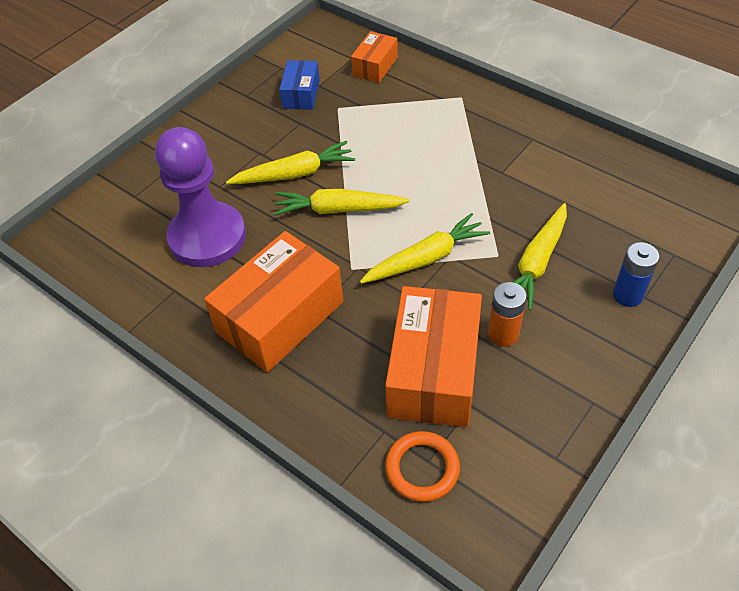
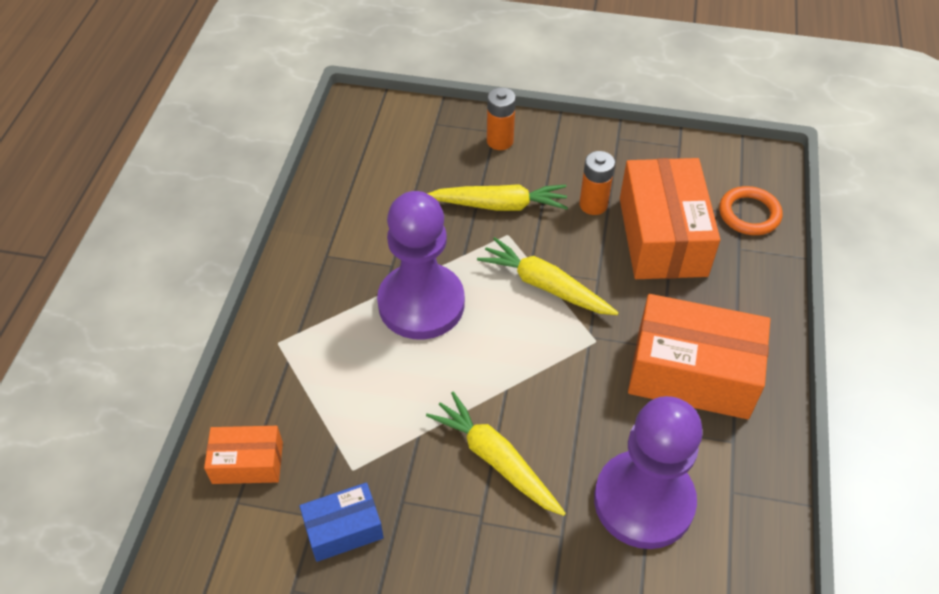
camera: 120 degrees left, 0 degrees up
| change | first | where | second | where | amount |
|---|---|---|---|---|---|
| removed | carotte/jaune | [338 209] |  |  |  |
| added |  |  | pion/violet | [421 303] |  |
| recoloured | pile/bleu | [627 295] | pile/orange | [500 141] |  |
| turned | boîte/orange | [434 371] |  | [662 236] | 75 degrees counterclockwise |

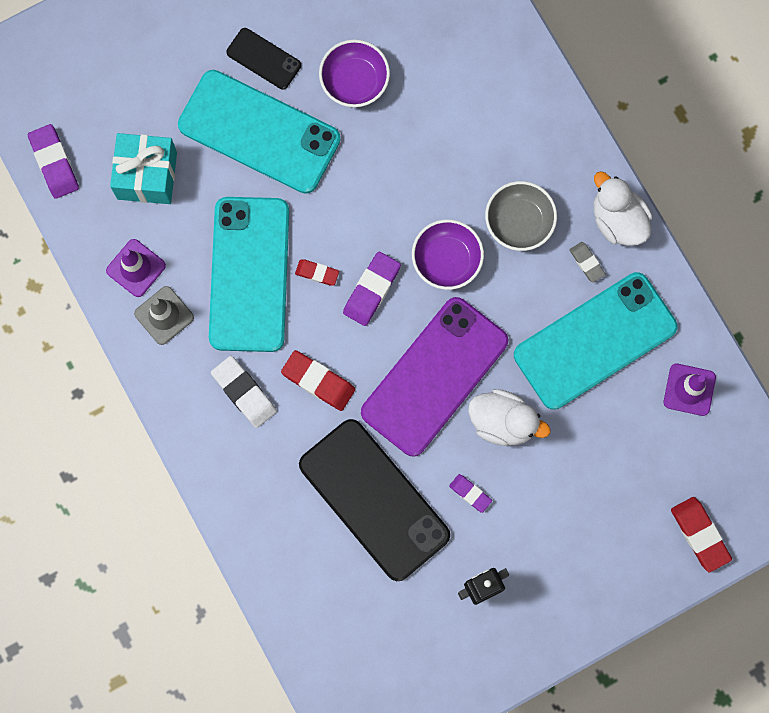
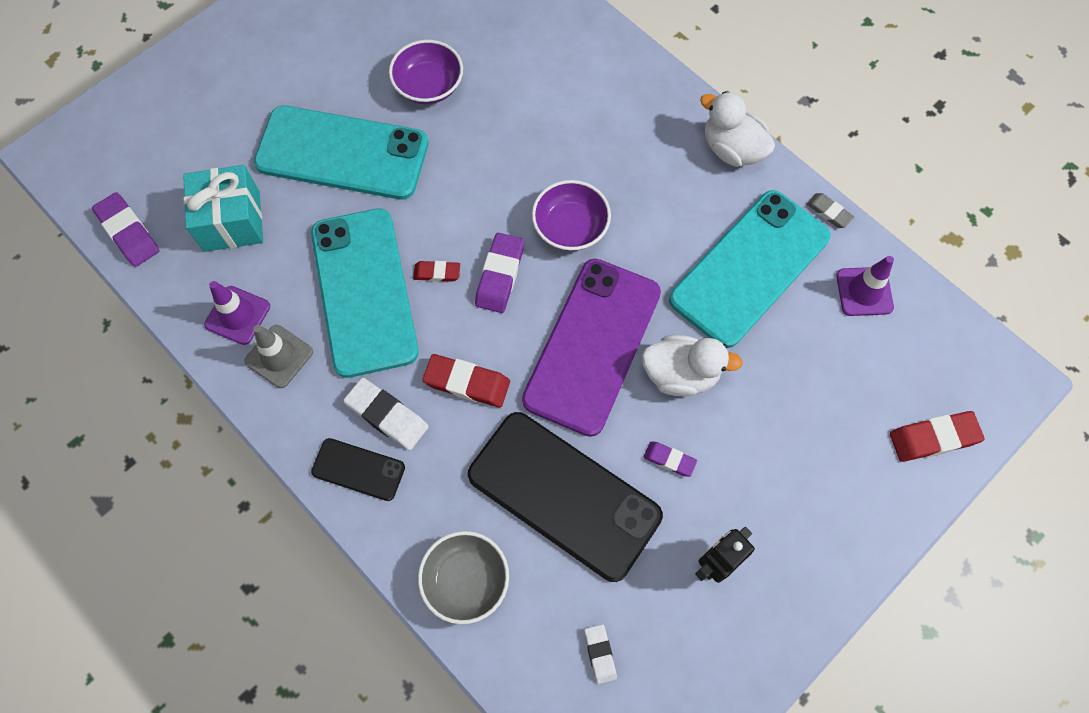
camera: 15 degrees left, 10 degrees down
| change | first | where | second | where | amount |
|---|---|---|---|---|---|
| added |  |  | gomme/blanc | [600 654] |  |
| moved | téléphone/noir | [264 58] |  | [358 469] |  |
| moved | bol/gris | [519 222] |  | [466 580] |  |
| moved | gomme/gris | [586 263] |  | [828 212] |  |
| turned | gomme/rouge | [700 535] |  | [933 438] | 60 degrees counterclockwise |

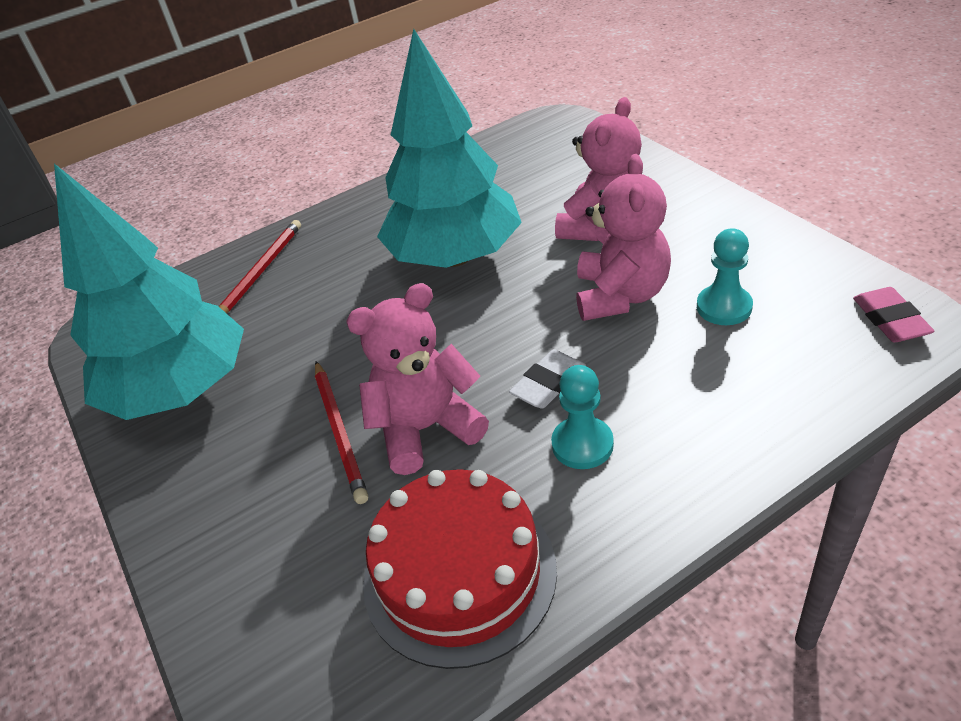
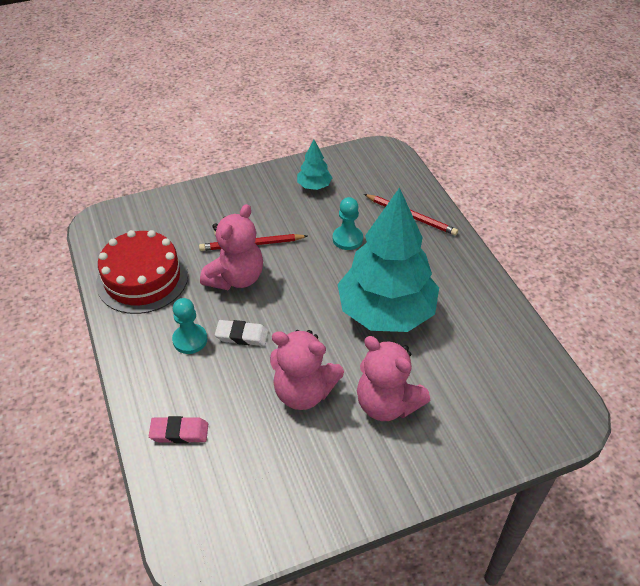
camera: 95 degrees right, 5 degrees up
| change | first | where | second | where | amount |
|---|---|---|---|---|---|
| moved | pion/turquoise | [724 307] |  | [347 239] |  |
| moved | gomme/rose | [890 320] |  | [179 432] |  |
| turned | ours en peluche/rose | [426 429] |  | [236 278] | 45 degrees clockwise |
| turned | gomme/blanc | [548 384] |  | [242 336] | 45 degrees counterclockwise |
| resized | arbre/turquoise | [182 391] |  | [314 186] | x0.42 |

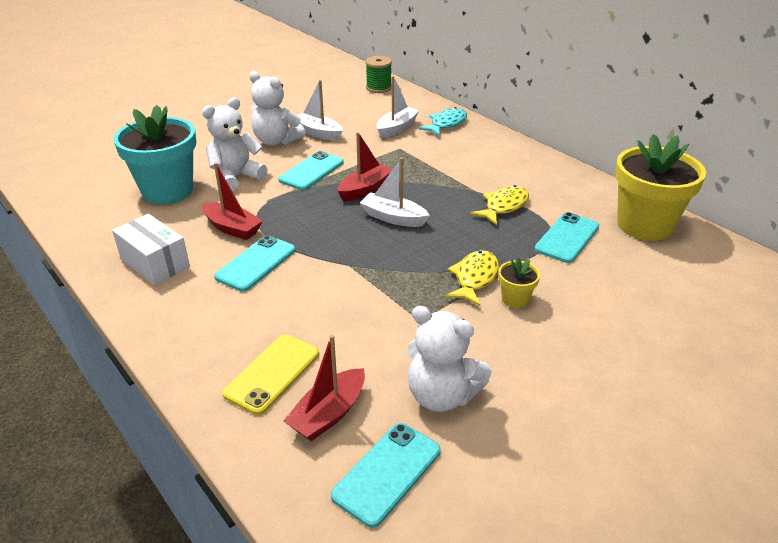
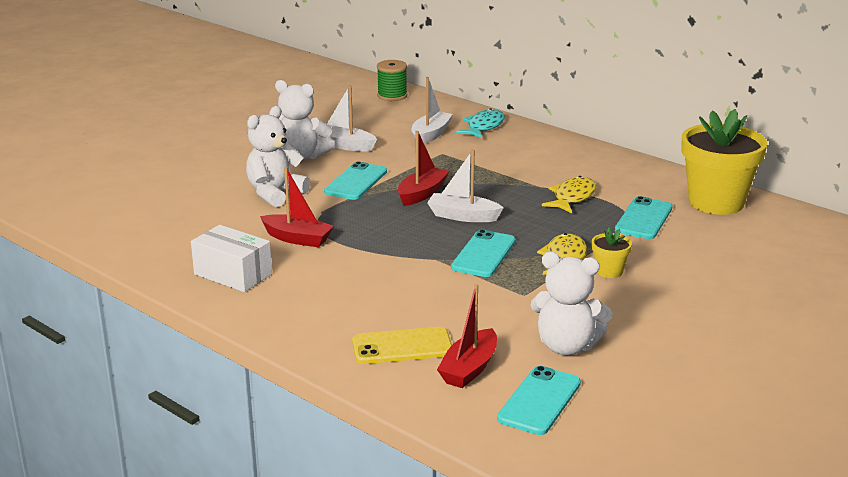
camera: 10 degrees left, 10 degrees down
| change | first | where | second | where | amount |
|---|---|---|---|---|---|
| removed | pot de fleurs/turquoise | [167 191] |  |  |  |
| moved | téléphone/turquoise | [256 263] |  | [483 254] |  |
| turned | téléphone/jaune | [272 373] |  | [402 346] | 60 degrees clockwise |

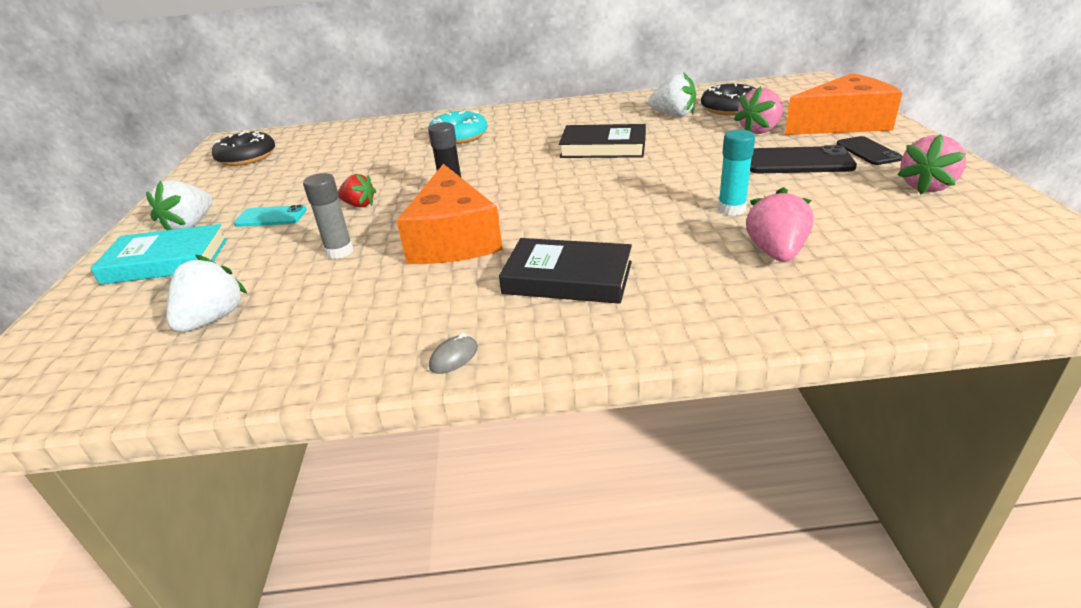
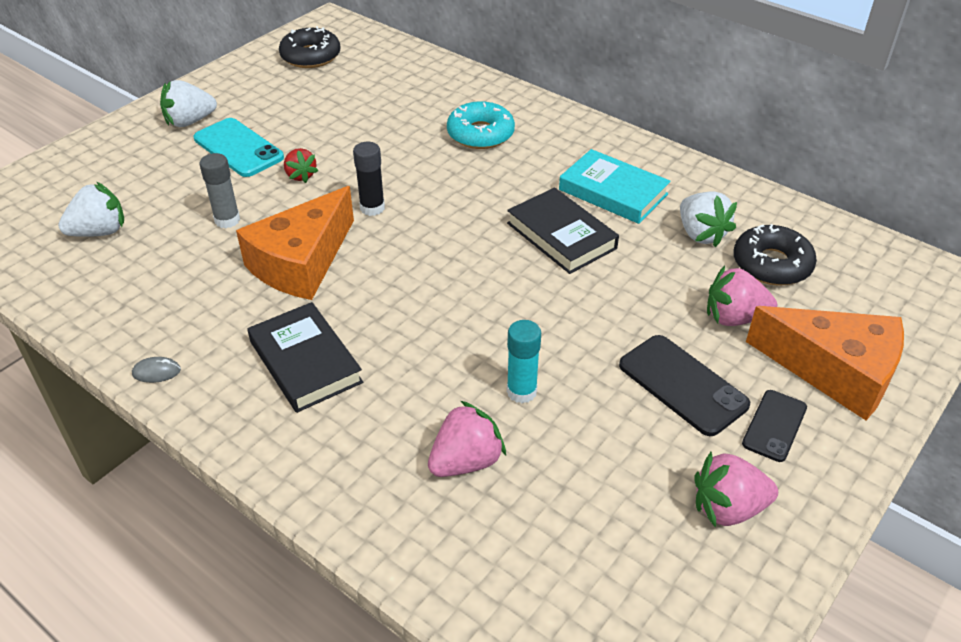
camera: 40 degrees right, 10 degrees up
| change | first | where | second | where | amount |
|---|---|---|---|---|---|
| moved | livre/turquoise | [166 261] |  | [613 192] |  |
| resized | téléphone/turquoise | [271 217] |  | [238 148] | x1.56 |

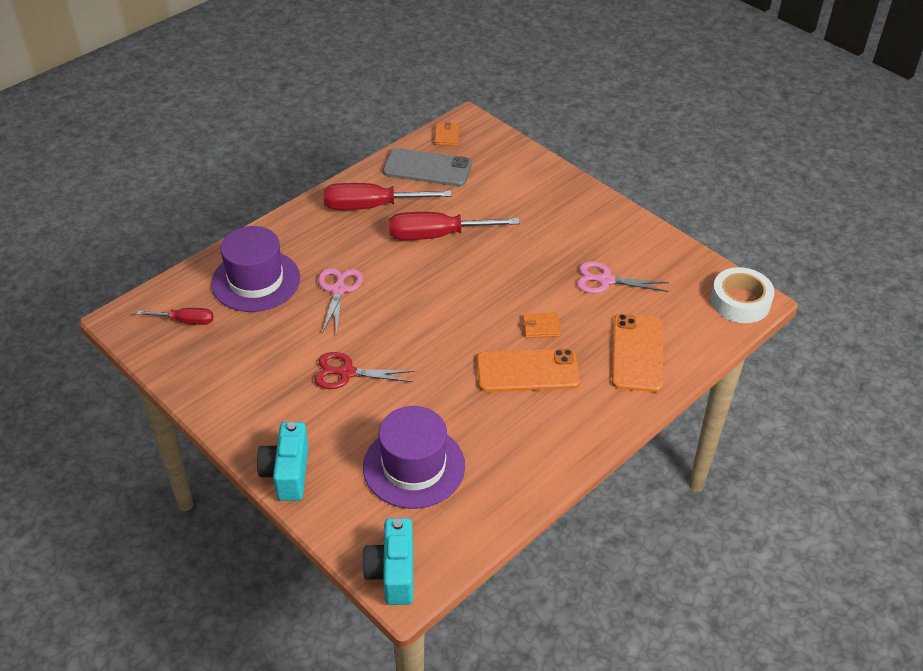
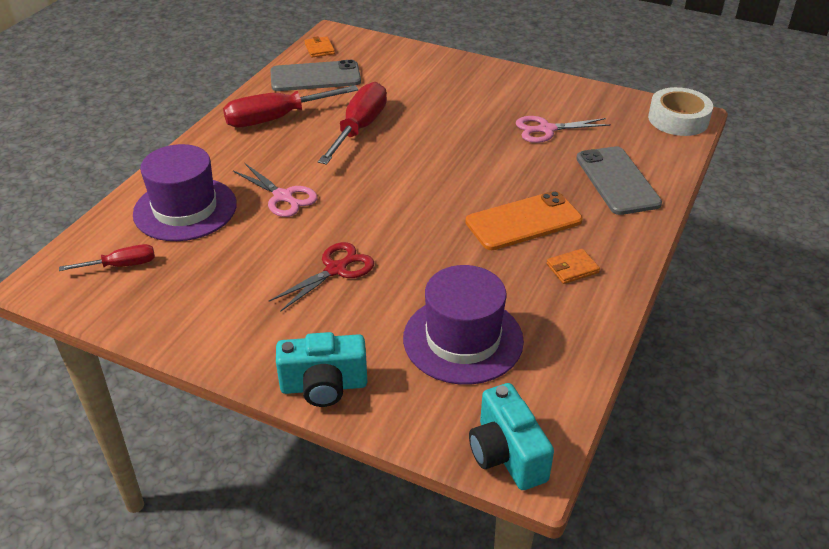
camera: 20 degrees left, 5 degrees down
| change | first | where | second | where | amount |
|---|---|---|---|---|---|
| moved | portefeuille/orange | [541 327] |  | [572 268] |  |
| recoloured | téléphone/orange | [637 353] | téléphone/gris | [617 181] |  |
| turned | appareil photo/turquoise | [287 473] |  | [324 386] | 75 degrees counterclockwise |
| turned | ciseaux/rouge | [347 373] |  | [336 269] | 150 degrees clockwise |
| turned | ciseaux/rose | [338 290] |  | [283 197] | 150 degrees clockwise |
| turned | tournevis/rouge | [437 235] |  | [359 128] | 135 degrees clockwise |

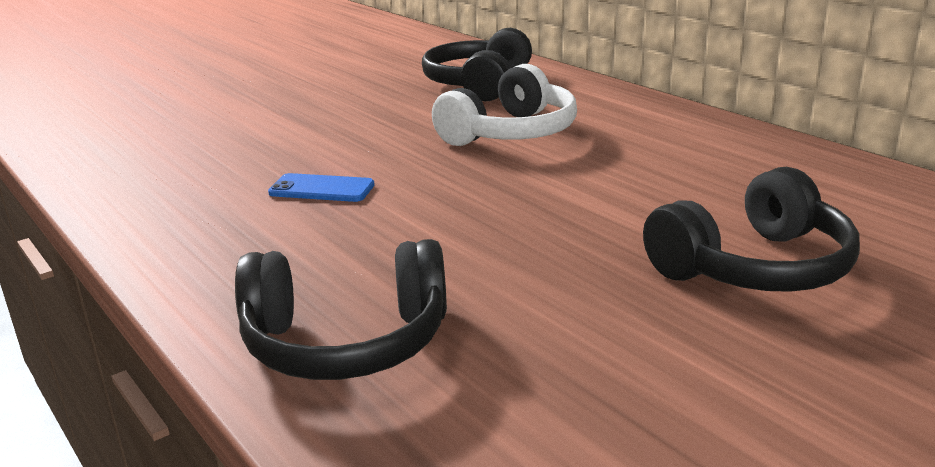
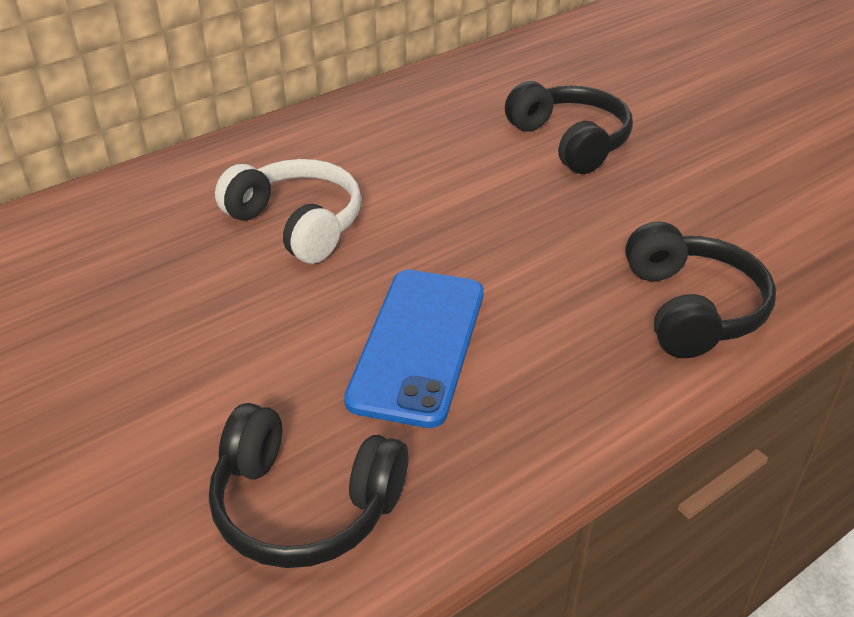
camera: 90 degrees left, 15 degrees up
| change | first | where | second | where | amount |
|---|---|---|---|---|---|
| moved | casque audio/noir | [478 84] |  | [304 505] |  |
| resized | téléphone/bleu | [321 189] |  | [418 345] | x2.02 |

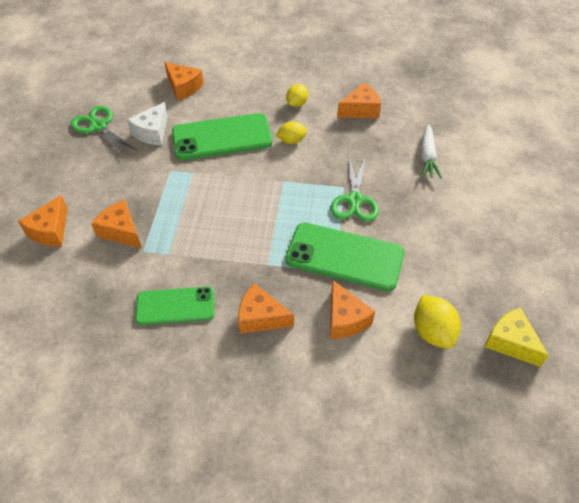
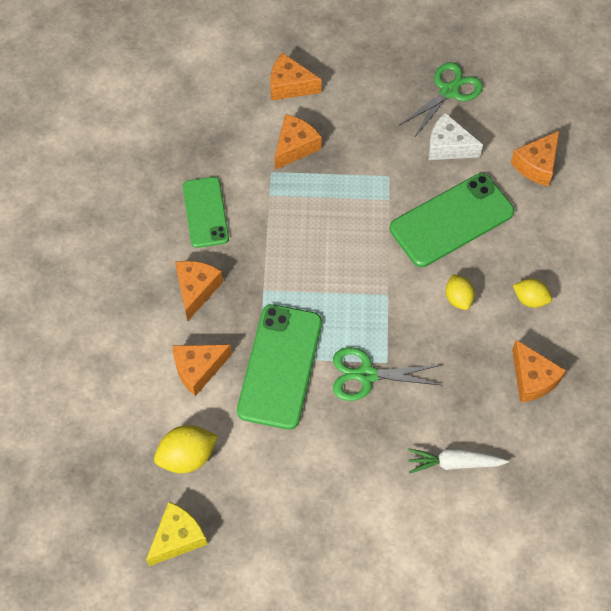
camera: 85 degrees right, 10 degrees up
| change | first | where | second | where | amount |
|---|---|---|---|---|---|
| turned | téléphone/vert | [222 137] |  | [451 220] | 75 degrees clockwise |

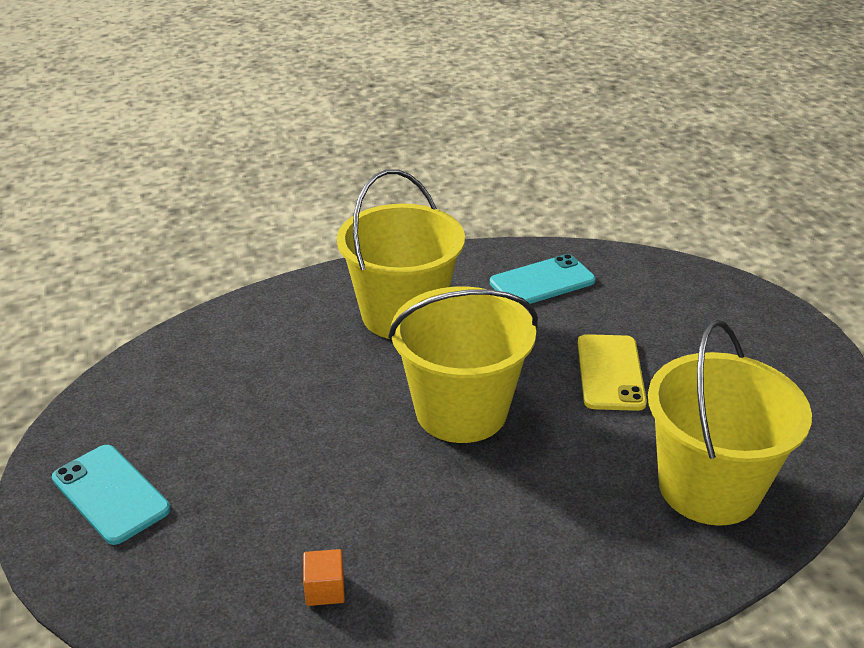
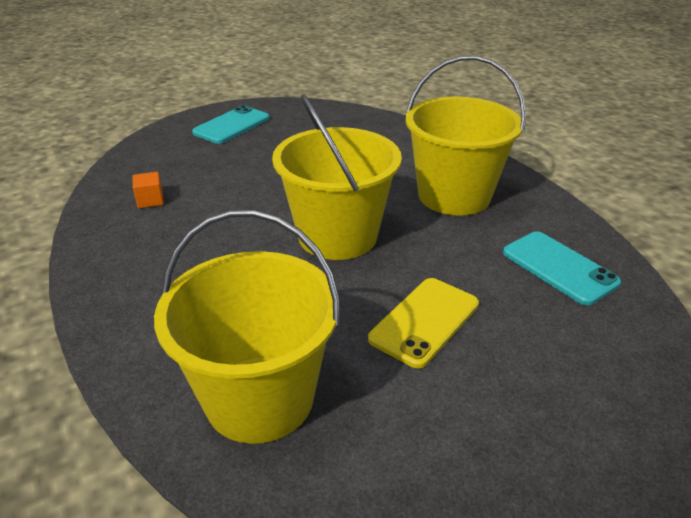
camera: 80 degrees right, 0 degrees up
| change | first | where | second | where | amount |
|---|---|---|---|---|---|
| turned | téléphone/jaune | [610 372] |  | [425 321] | 45 degrees counterclockwise |

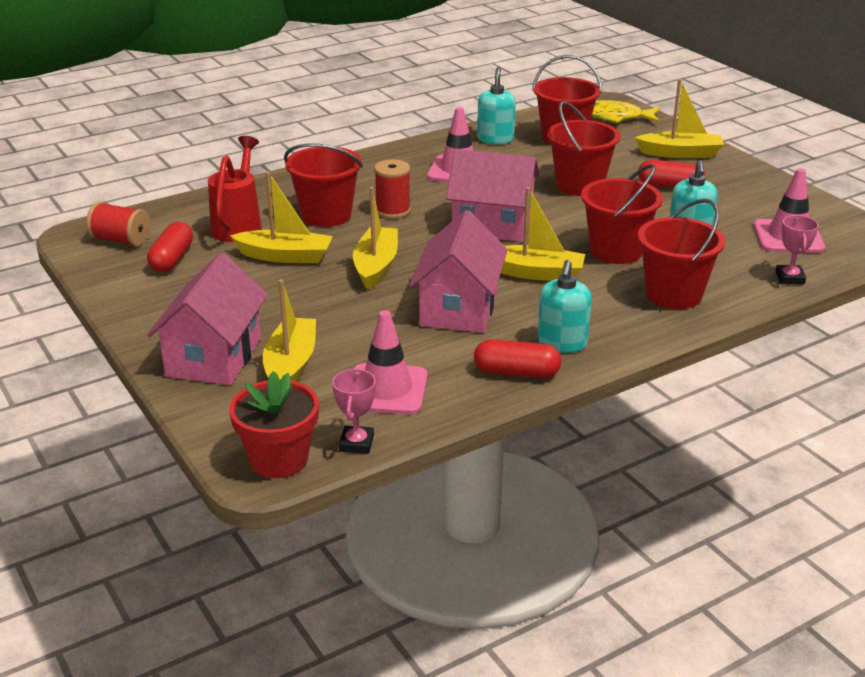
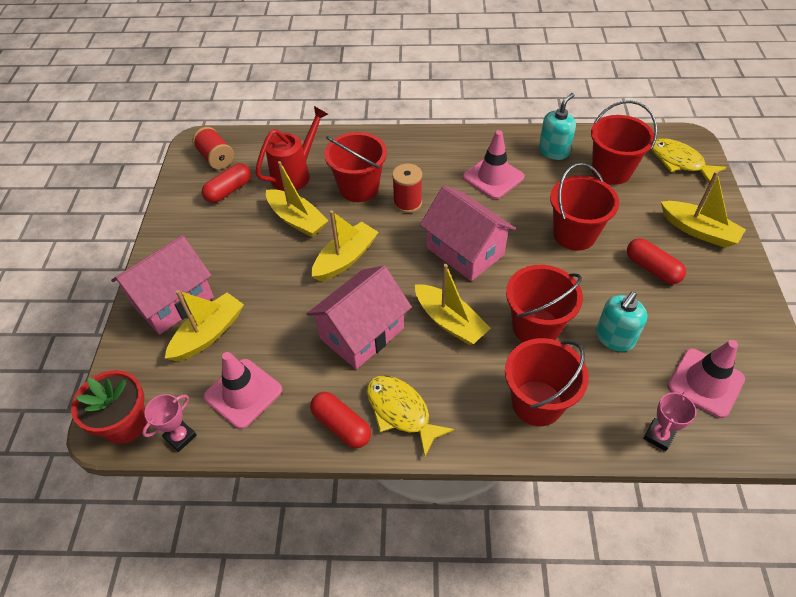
camera: 35 degrees right, 20 degrees up
| change | first | where | second | where | amount |
|---|---|---|---|---|---|
| replaced | distributeur de savon/turquoise | [562 343] | poisson/jaune | [401 412] |  |

